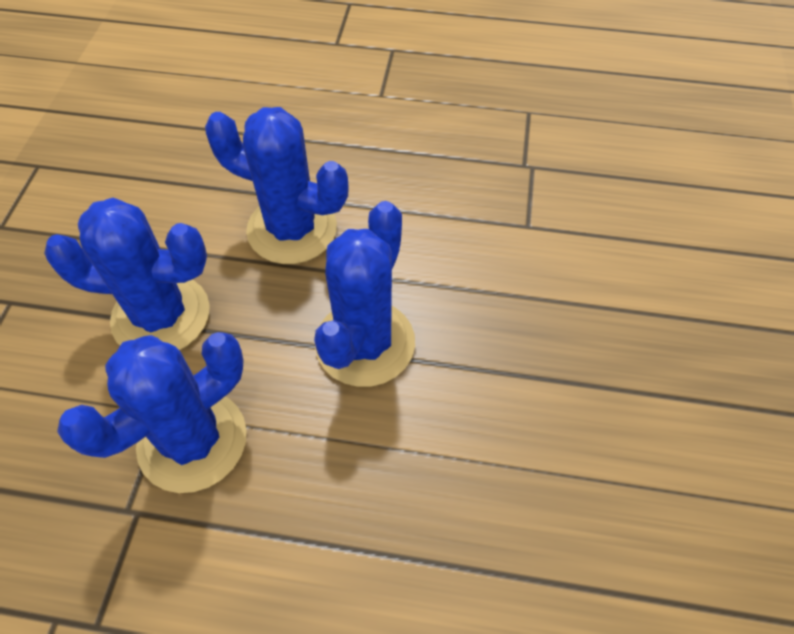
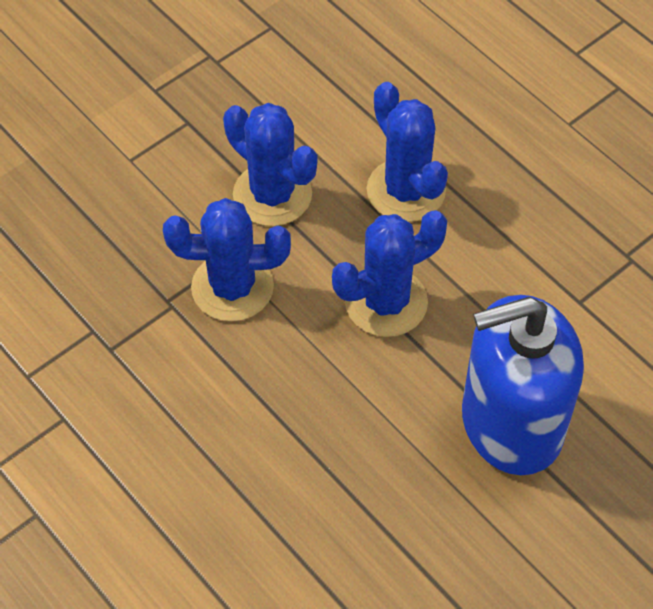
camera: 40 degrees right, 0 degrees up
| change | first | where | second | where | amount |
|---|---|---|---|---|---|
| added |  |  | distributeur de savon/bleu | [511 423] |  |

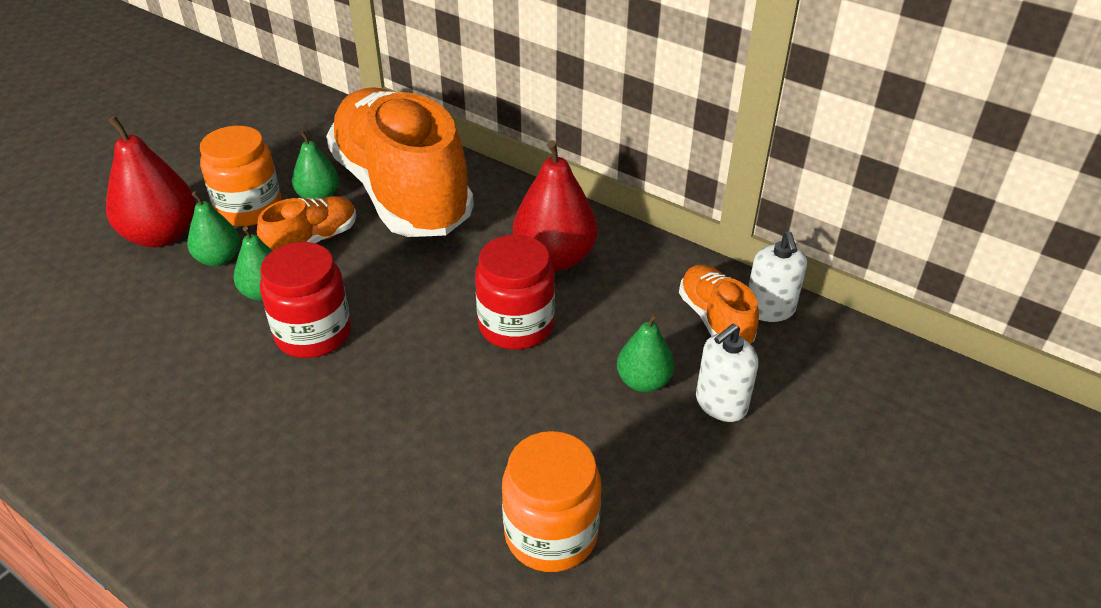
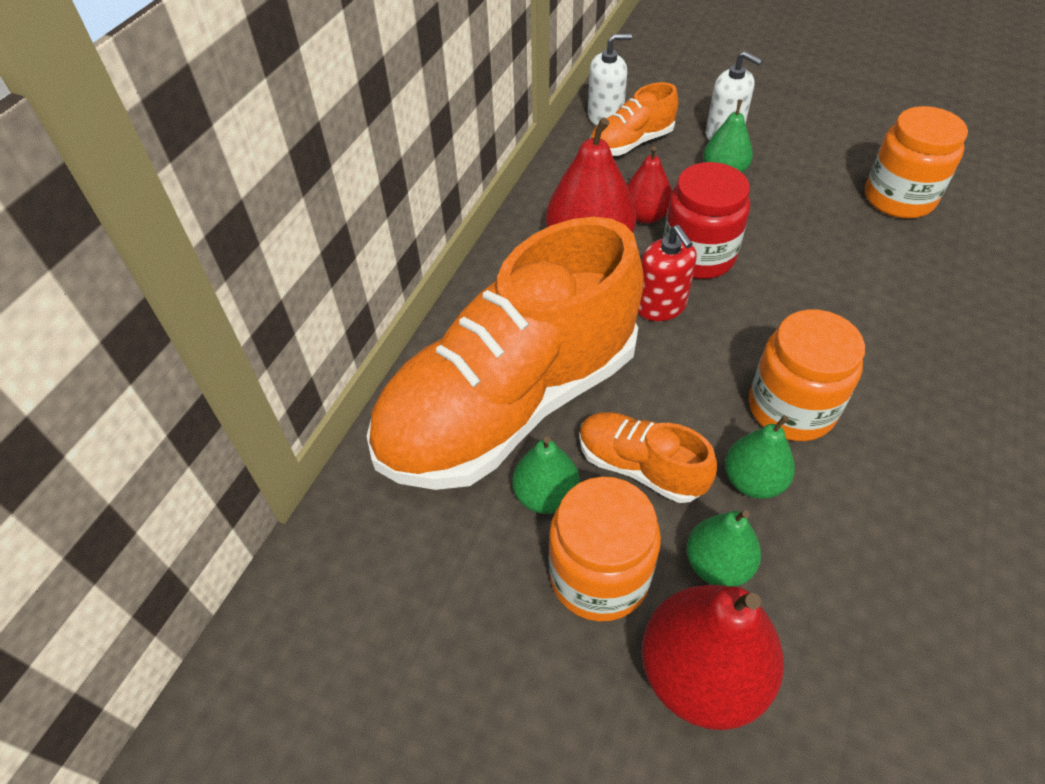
camera: 100 degrees left, 10 degrees up
| change | first | where | second | where | amount |
|---|---|---|---|---|---|
| added |  |  | poire/rouge | [645 216] |  |
| added |  |  | distributeur de savon/rouge | [660 306] |  |
| recoloured | bocal/rouge | [313 334] | bocal/orange | [791 408] |  |

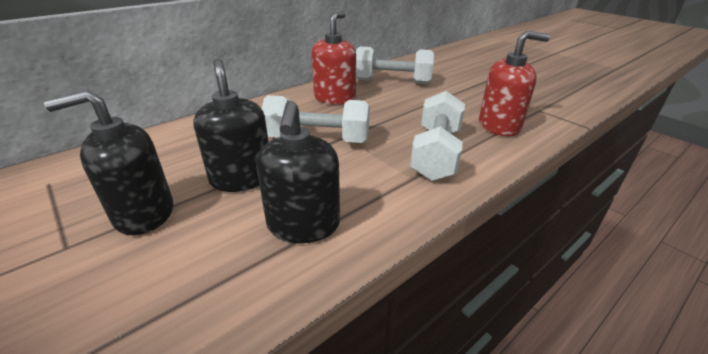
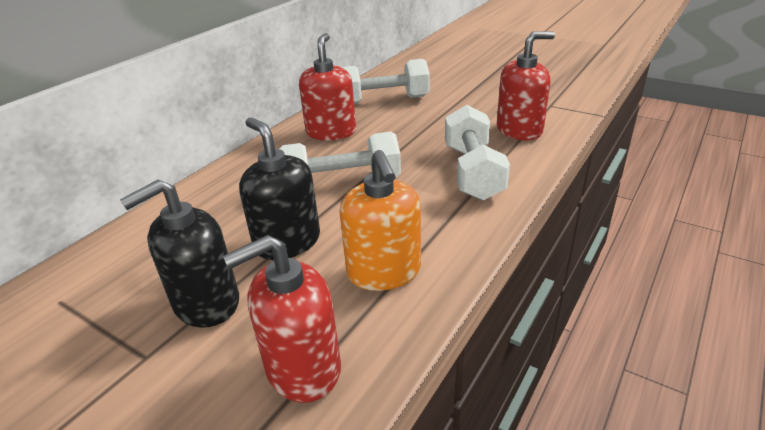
camera: 15 degrees left, 0 degrees up
| change | first | where | second | where | amount |
|---|---|---|---|---|---|
| added |  |  | distributeur de savon/rouge | [303 368] |  |
| recoloured | distributeur de savon/noir | [303 225] | distributeur de savon/orange | [384 272] |  |

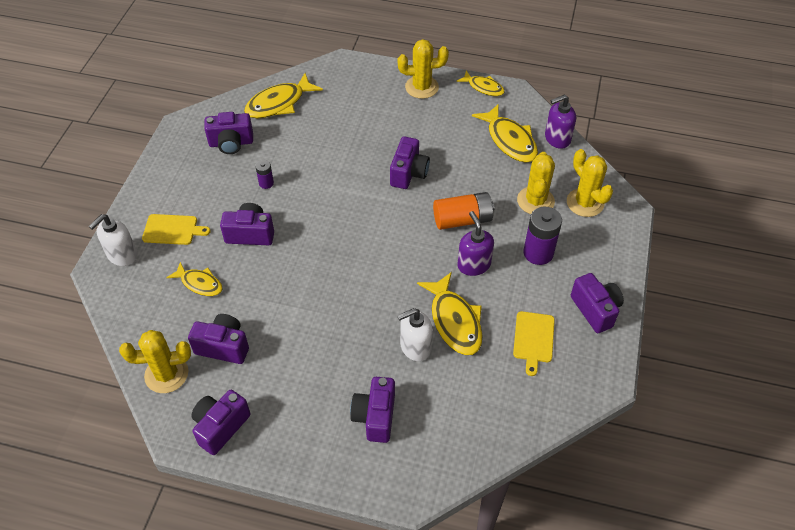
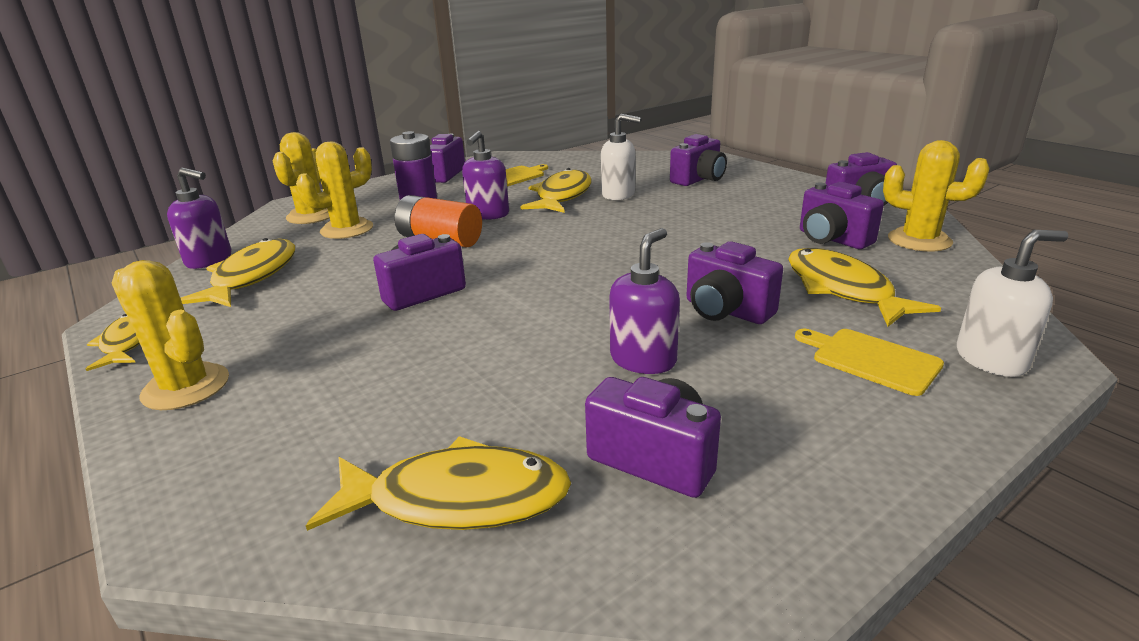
camera: 140 degrees left, 25 degrees down
| change | first | where | second | where | amount |
|---|---|---|---|---|---|
| replaced | pile/violet | [266 183] | distributeur de savon/violet | [643 359] |  |
| resized | poisson/jaune | [199 283] |  | [842 289] | x1.62 |

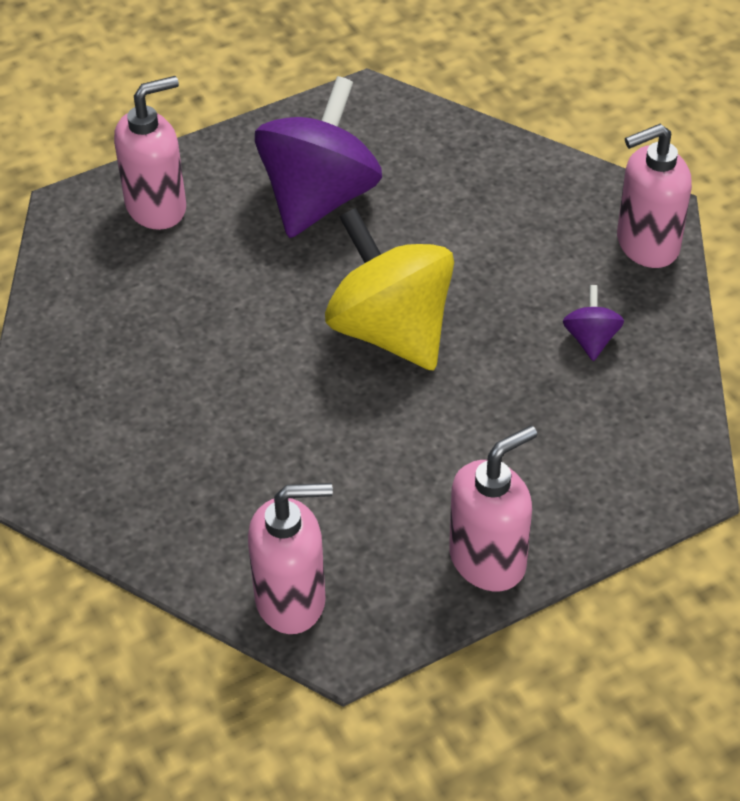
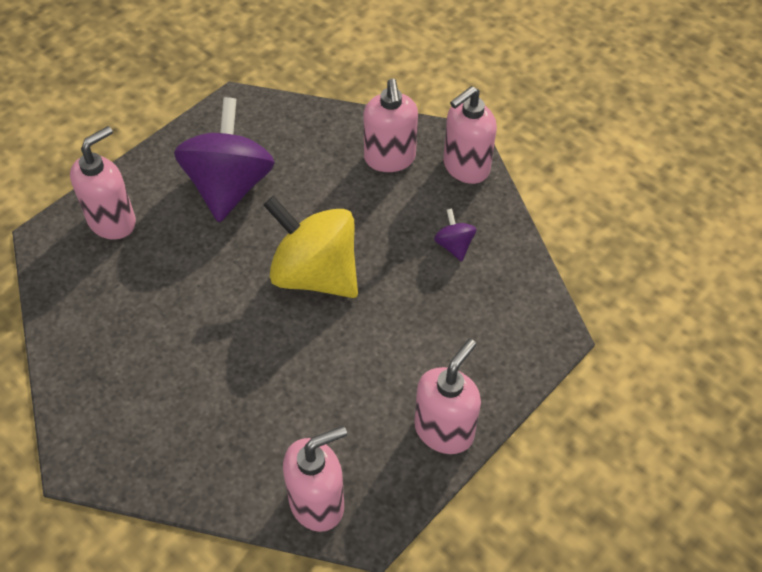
camera: 20 degrees left, 5 degrees up
| change | first | where | second | where | amount |
|---|---|---|---|---|---|
| added |  |  | distributeur de savon/rose | [390 159] |  |

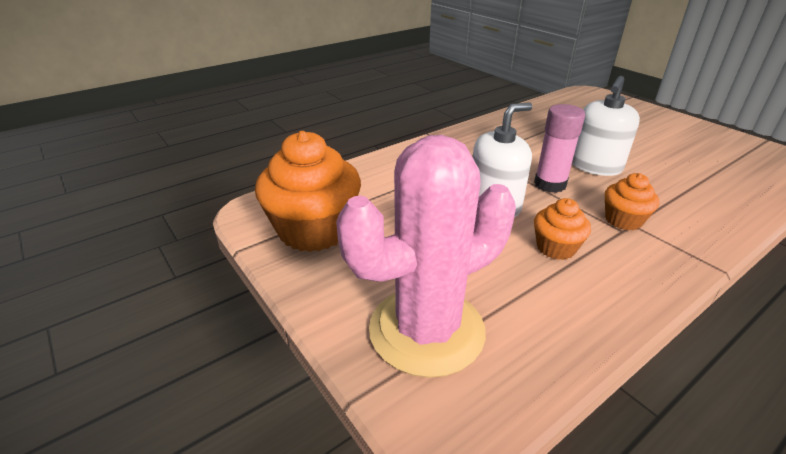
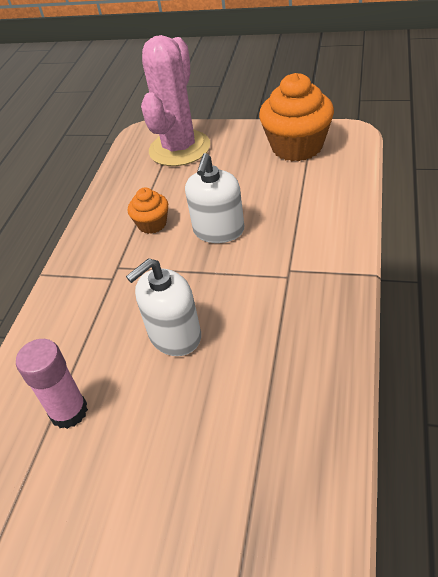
camera: 145 degrees right, 10 degrees up
| change | first | where | second | where | amount |
|---|---|---|---|---|---|
| removed | muffin/orange | [623 220] |  |  |  |
| moved | bâton de colle/rose | [550 184] |  | [69 411] |  |
| turned | distributeur de savon/blanc | [595 166] |  | [175 336] | 120 degrees counterclockwise |

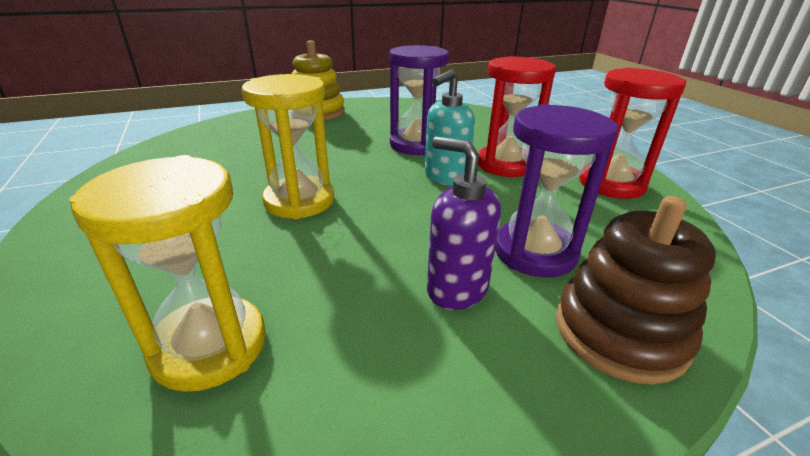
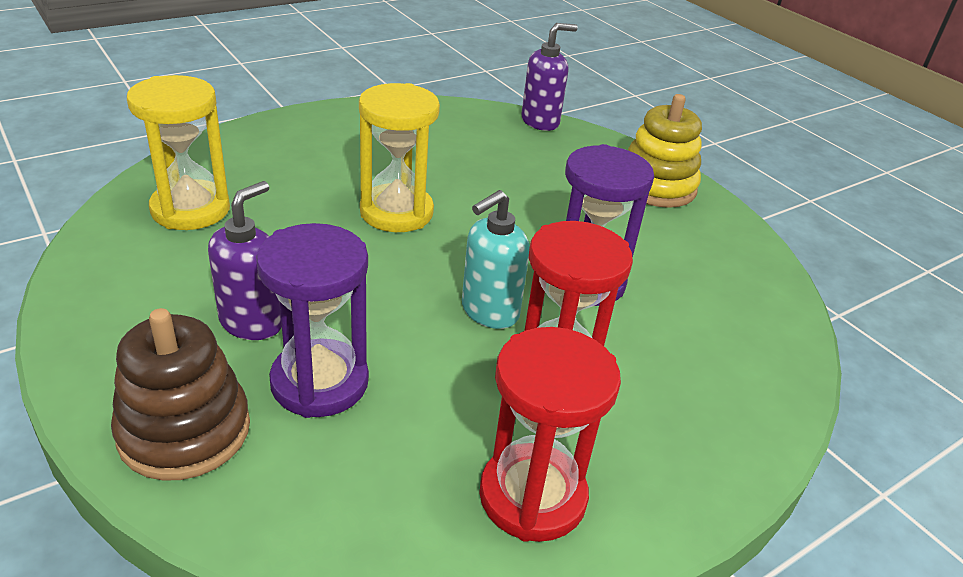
camera: 75 degrees right, 5 degrees up
| change | first | where | second | where | amount |
|---|---|---|---|---|---|
| added |  |  | distributeur de savon/violet | [540 122] |  |
| turned | distributeur de savon/turquoise | [445 177] |  | [489 311] | 75 degrees counterclockwise |

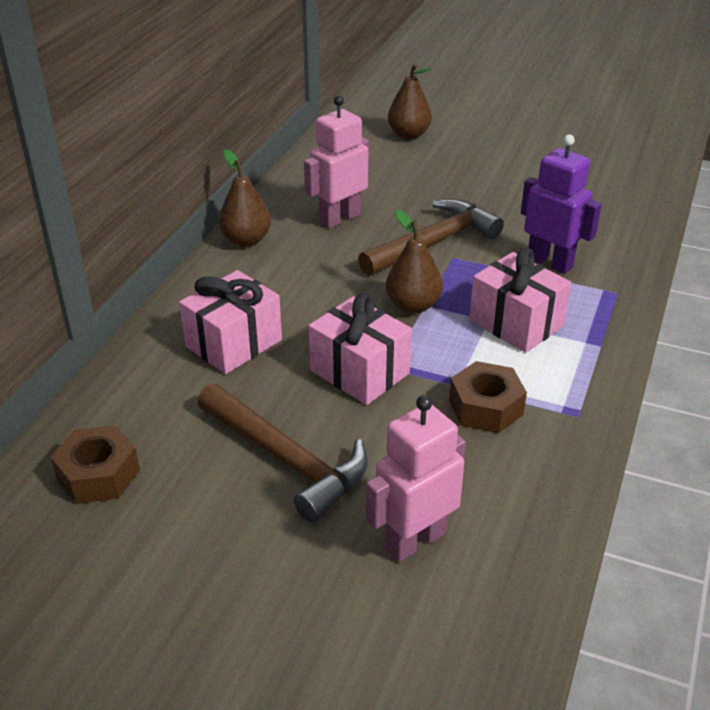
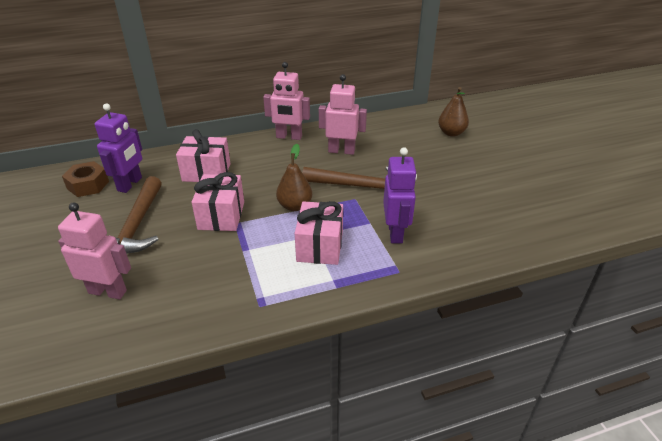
camera: 50 degrees right, 0 degrees up
| change | first | where | second | where | amount |
|---|---|---|---|---|---|
| removed | écrou/marron | [485 407] |  |  |  |
| added |  |  | robot/violet | [130 184] |  |
| replaced | poire/marron | [246 240] | robot/rose | [289 137] |  |

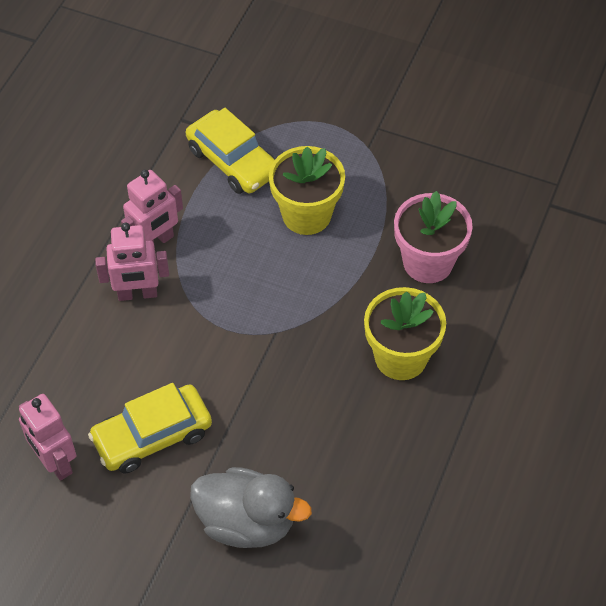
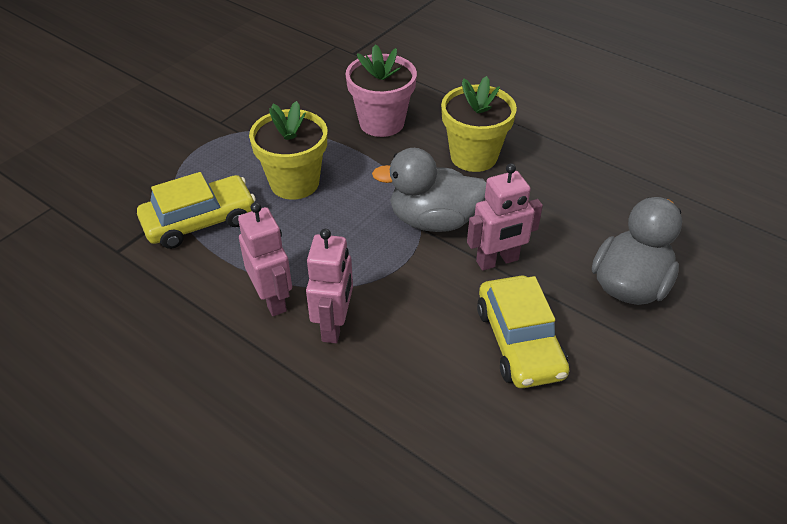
camera: 75 degrees left, 10 degrees down
| change | first | where | second | where | amount |
|---|---|---|---|---|---|
| added |  |  | canard/gris | [433 220] |  |
| moved | robot/rose | [55 462] |  | [497 261] |  |

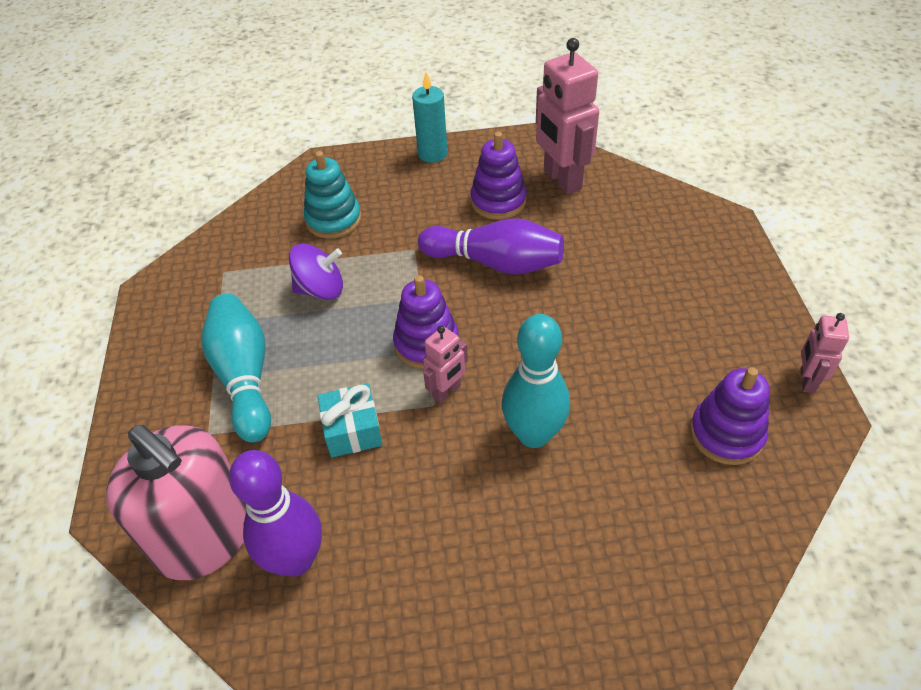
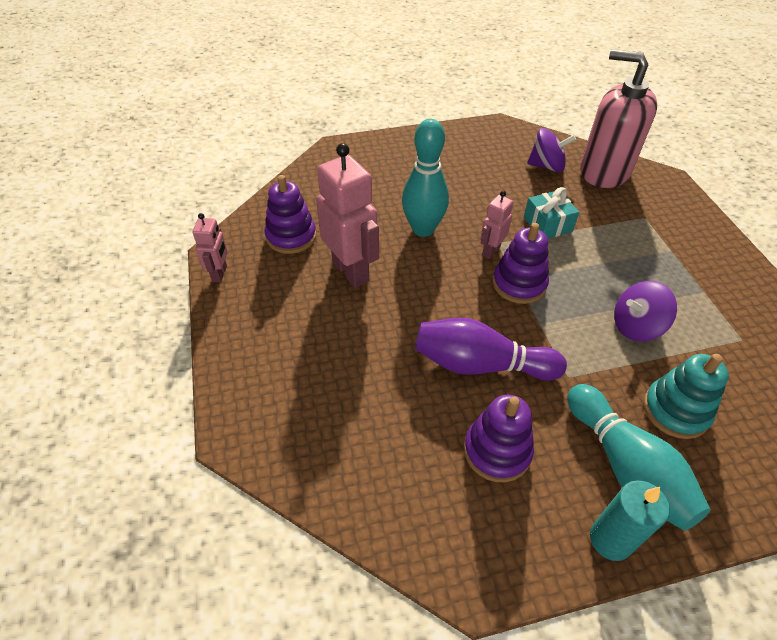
camera: 170 degrees right, 0 degrees up
| change | first | where | second | where | amount |
|---|---|---|---|---|---|
| moved | quille/turquoise | [245 377] |  | [625 467] |  |
| moved | robot/rose | [561 180] |  | [351 271] |  |
| replaced | quille/violet | [296 559] | toupie/violet | [546 166] |  |

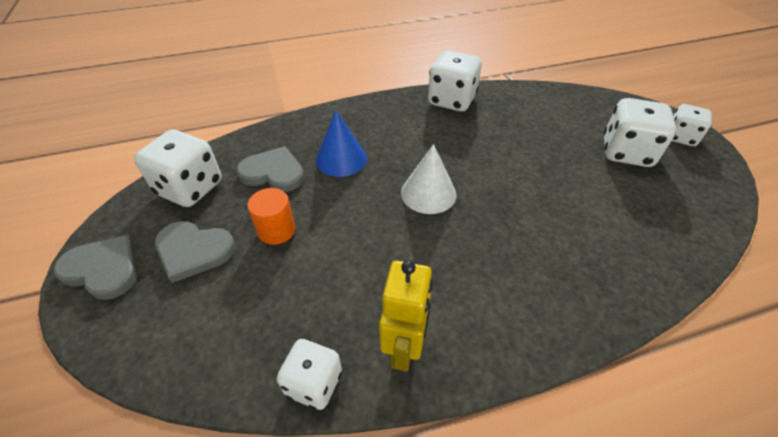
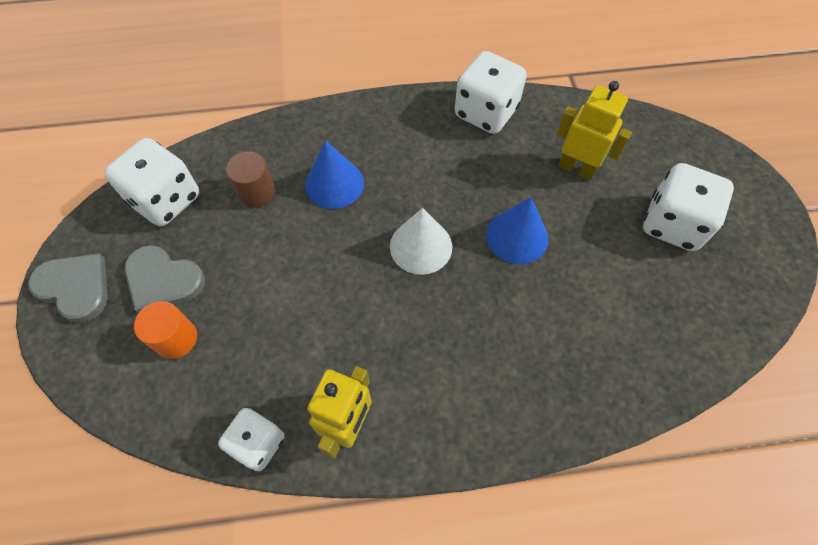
camera: 10 degrees right, 15 degrees up
| change | first | where | second | where | amount |
|---|---|---|---|---|---|
| removed | dé/blanc | [680 137] |  |  |  |
| added |  |  | cône/bleu | [517 236] |  |
| added |  |  | robot/jaune | [576 168] |  |
| moved | cylindre/orange | [276 230] |  | [176 338] |  |
| replaced | cœur/gris | [273 173] | cylindre/marron | [256 192] |  |

